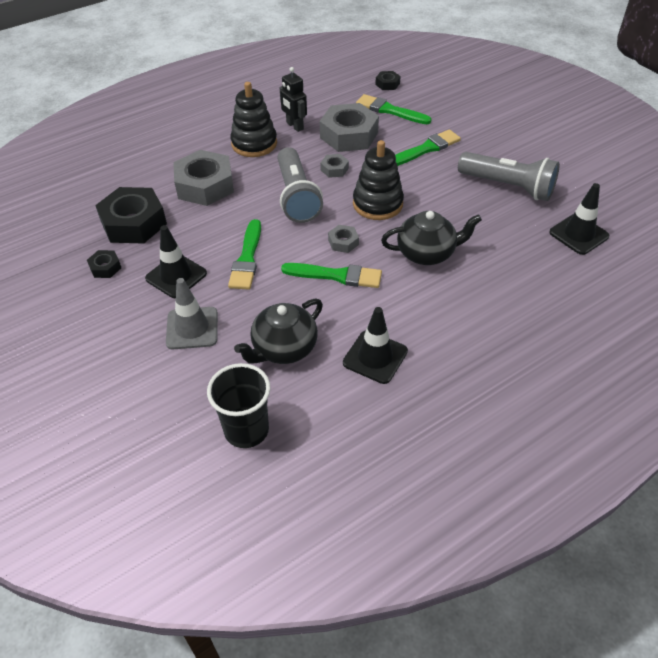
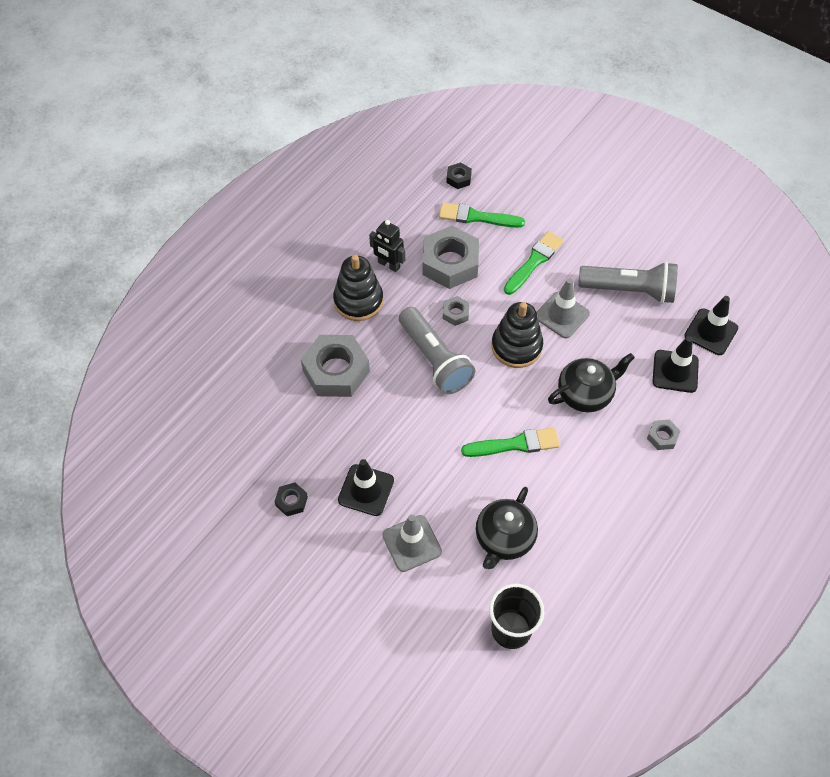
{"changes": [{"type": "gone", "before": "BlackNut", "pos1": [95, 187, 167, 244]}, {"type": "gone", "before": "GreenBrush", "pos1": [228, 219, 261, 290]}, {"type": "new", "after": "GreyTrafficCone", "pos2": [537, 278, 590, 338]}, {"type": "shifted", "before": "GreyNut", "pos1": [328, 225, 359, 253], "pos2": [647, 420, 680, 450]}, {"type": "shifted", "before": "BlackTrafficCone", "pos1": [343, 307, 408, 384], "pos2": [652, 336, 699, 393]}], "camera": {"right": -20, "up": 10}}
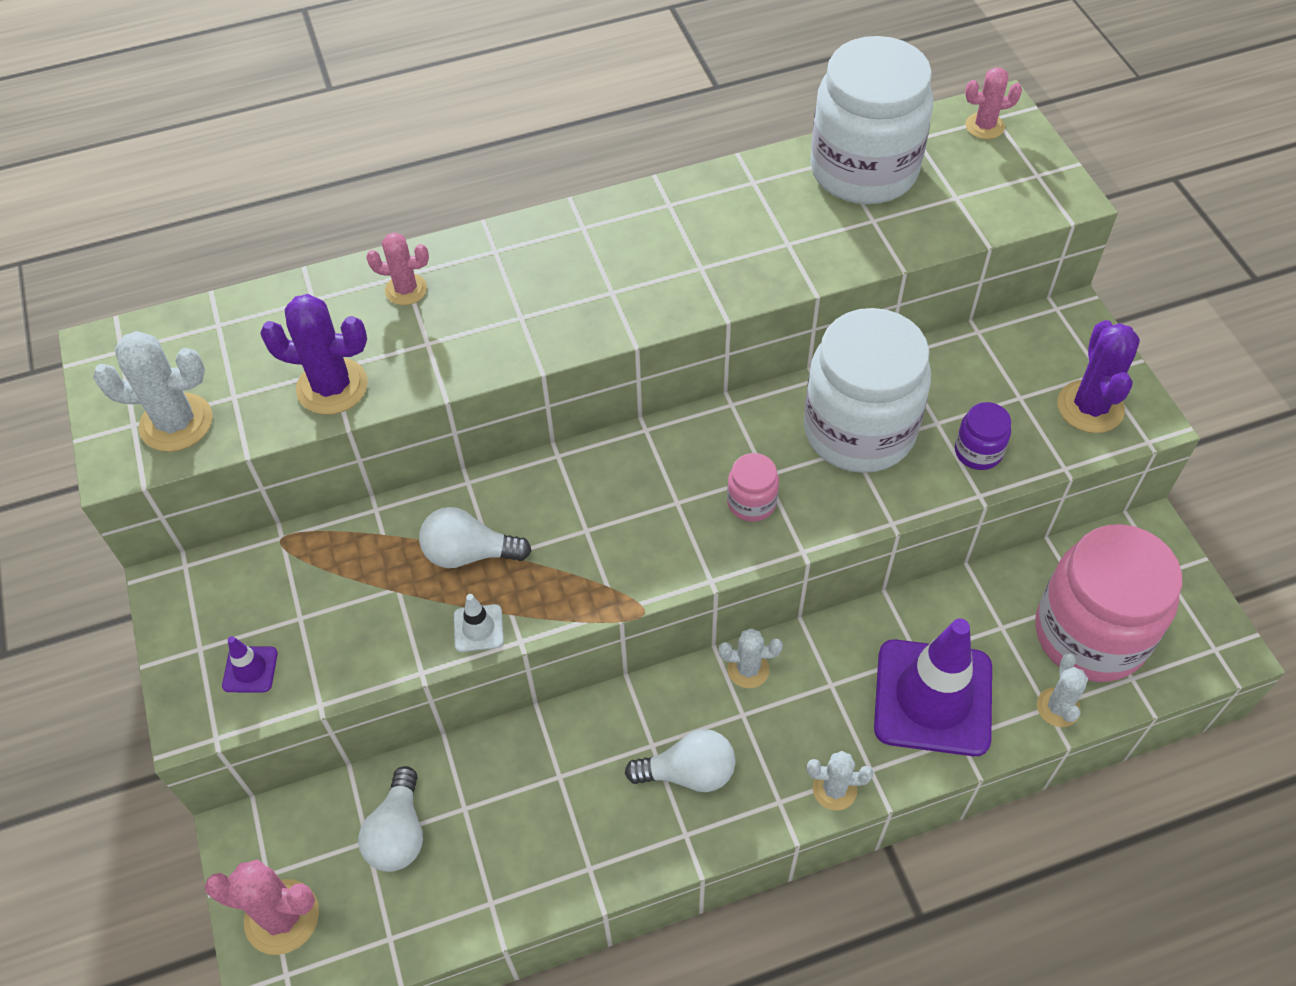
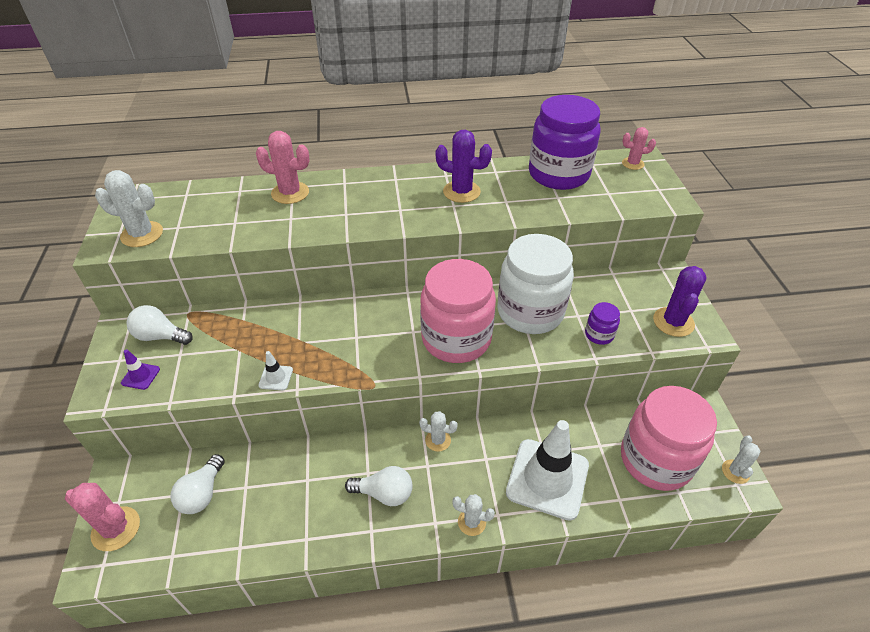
{"changes": [{"type": "shifted", "before": "PurpleCactus", "pos1": [260, 294, 368, 415], "pos2": [436, 130, 492, 203]}, {"type": "shifted", "before": "WhiteLightBulb", "pos1": [419, 507, 531, 568], "pos2": [126, 305, 193, 345]}, {"type": "shifted", "before": "WhiteCactus", "pos1": [1037, 653, 1088, 727], "pos2": [722, 436, 761, 484]}, {"type": "repainted", "before": "WhiteJar", "after": "PurpleJar", "pos1": [810, 36, 933, 204], "pos2": [529, 95, 601, 190]}, {"type": "repainted", "before": "PurpleTrafficCone", "after": "WhiteTrafficCone", "pos1": [874, 618, 992, 756], "pos2": [506, 420, 589, 521]}, {"type": "scaled", "before": "PinkCactus", "pos1": [366, 232, 429, 305], "pos2": [256, 131, 310, 204], "scale": 1.61}, {"type": "scaled", "before": "PinkJar", "pos1": [727, 453, 779, 522], "pos2": [420, 259, 496, 363], "scale": 2.36}], "camera": {"right": 10, "up": -10}}
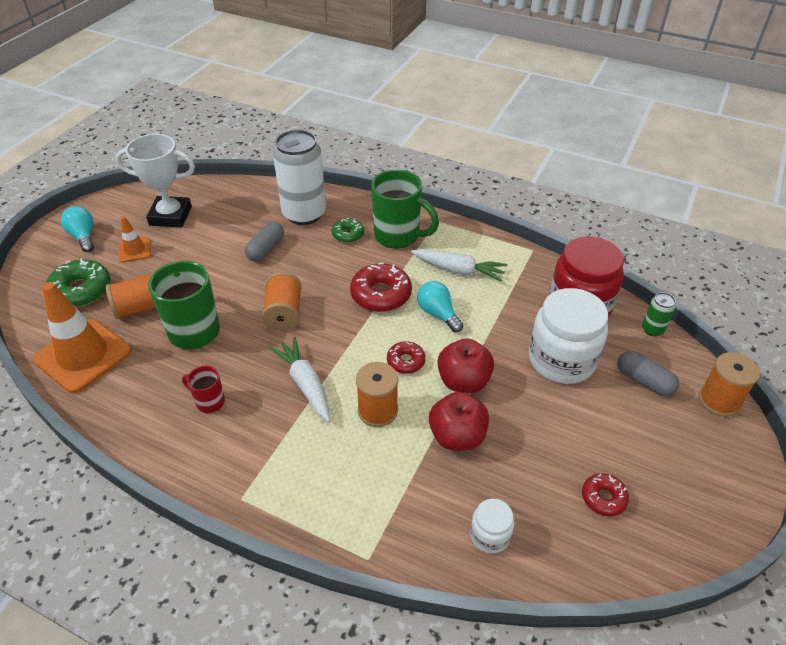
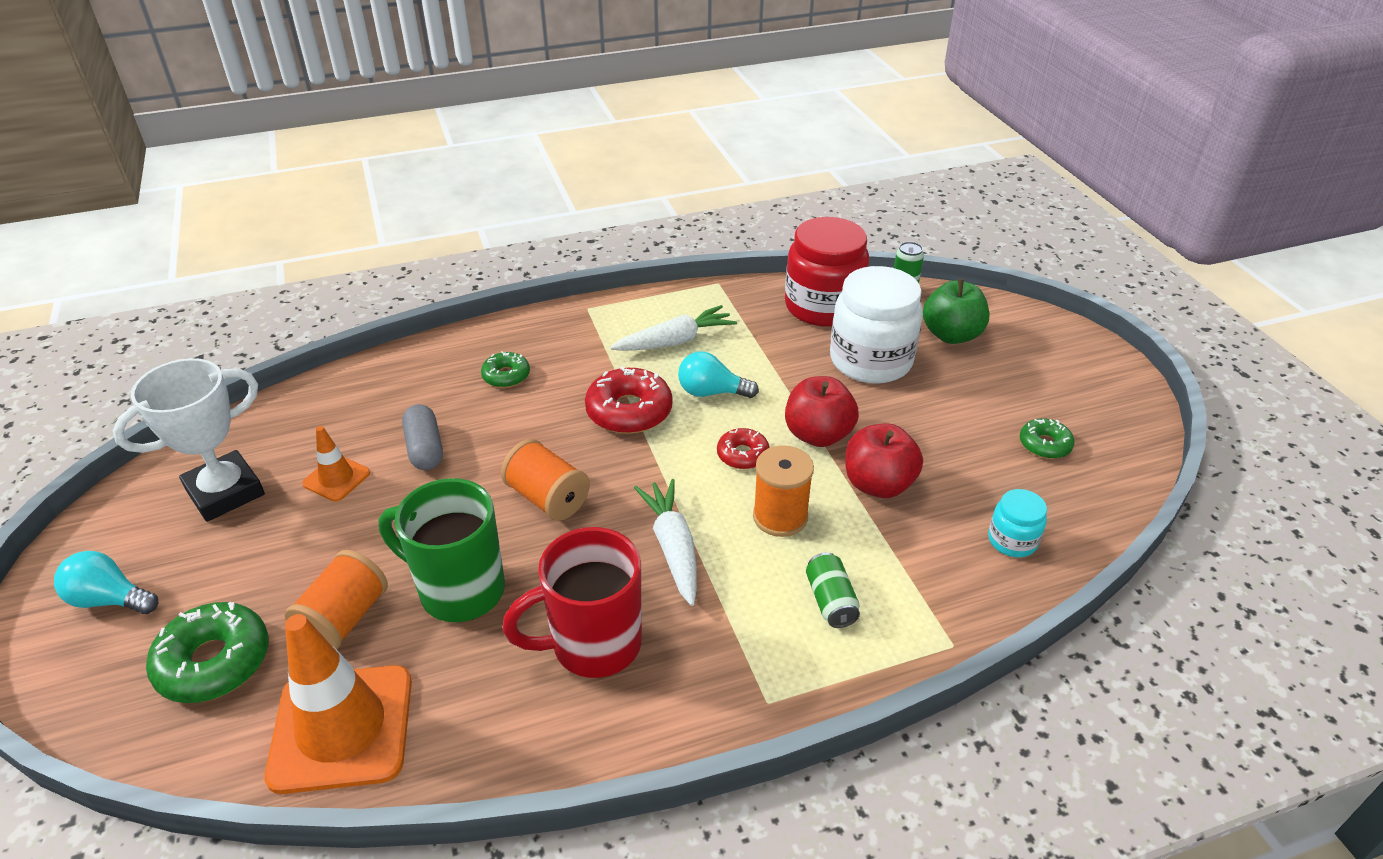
{"changes": [{"type": "gone", "before": "WhiteCan", "pos1": [273, 130, 326, 225]}, {"type": "gone", "before": "GreenMug", "pos1": [371, 170, 439, 249]}, {"type": "gone", "before": "OrangeSpool", "pos1": [699, 352, 760, 417]}, {"type": "new", "after": "GreenCan", "pos2": [806, 552, 860, 628]}, {"type": "shifted", "before": "OrangeTrafficCone", "pos1": [118, 216, 151, 263], "pos2": [302, 426, 370, 502]}, {"type": "swapped", "before": "GreyCapsule", "after": "GreenApple", "pos1": [617, 351, 680, 396], "pos2": [923, 279, 989, 344]}, {"type": "repainted", "before": "WhiteJar", "after": "TurquoiseJar", "pos1": [470, 499, 514, 553], "pos2": [988, 489, 1047, 557]}, {"type": "repainted", "before": "RedDonut", "after": "GreenDonut", "pos1": [582, 473, 629, 516], "pos2": [1020, 418, 1074, 459]}, {"type": "rotated", "before": "WhiteCarrot", "pos1": [269, 337, 330, 422], "pos2": [634, 479, 697, 606], "turn": 60}, {"type": "scaled", "before": "RedMug", "pos1": [182, 366, 225, 413], "pos2": [502, 527, 642, 678], "scale": 1.97}], "camera": {"right": -45, "up": -5}}
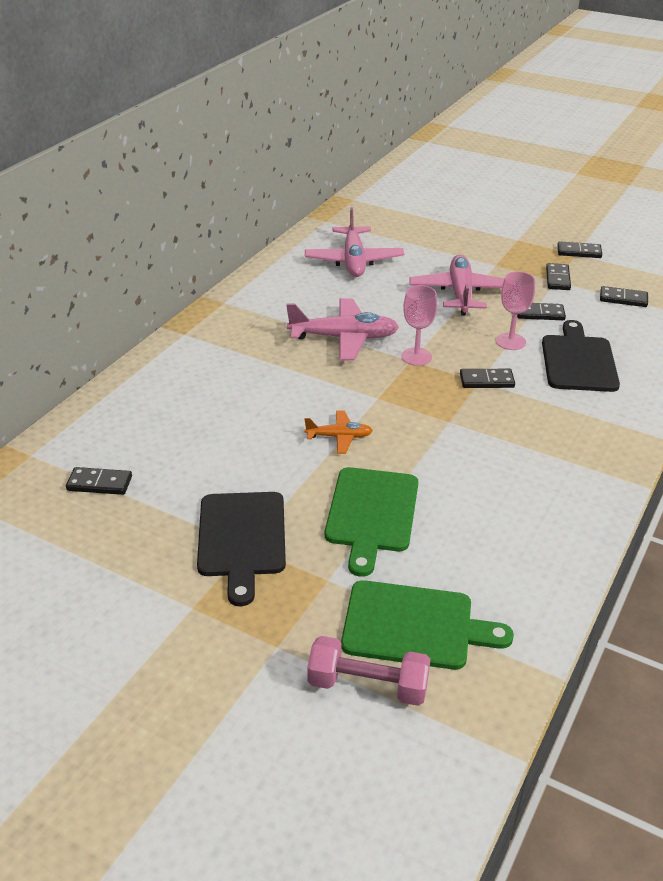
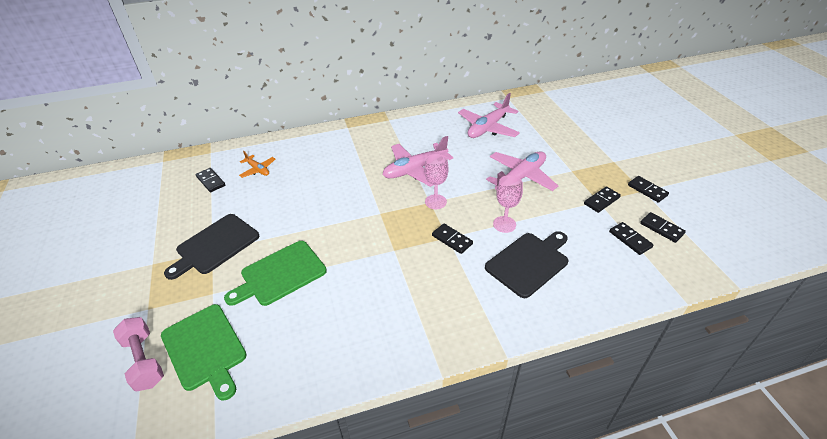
{"changes": [{"type": "shifted", "before": "OrangePlane", "pos1": [304, 410, 373, 454], "pos2": [239, 151, 275, 178]}, {"type": "shifted", "before": "BlackDomino", "pos1": [517, 303, 566, 320], "pos2": [640, 212, 686, 243]}, {"type": "rotated", "before": "PinkPlane", "pos1": [286, 298, 399, 361], "pos2": [383, 136, 453, 187], "turn": 105}], "camera": {"right": 45, "up": 5}}
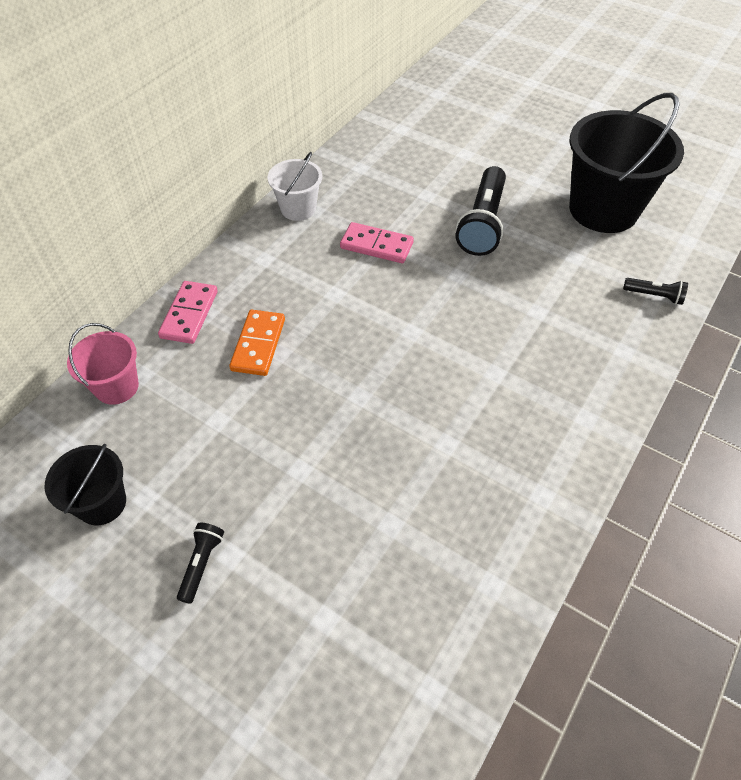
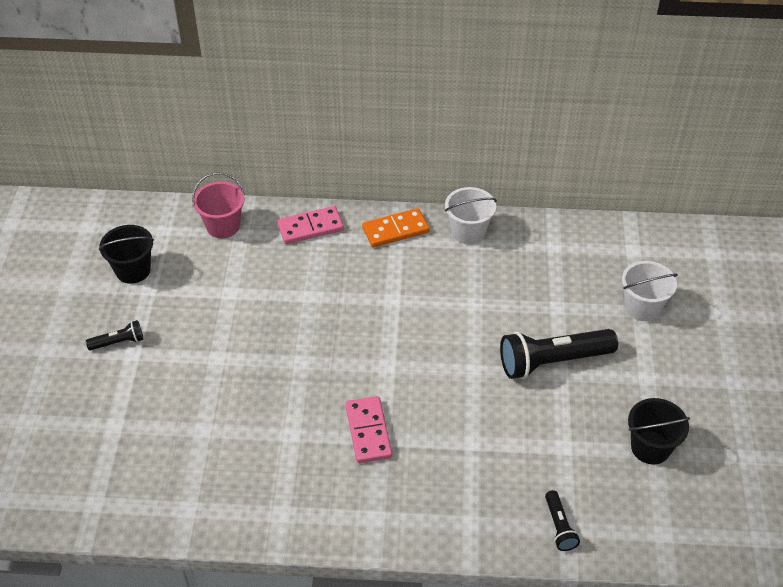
{"changes": [{"type": "new", "after": "WhiteBucket", "pos2": [622, 261, 678, 321]}, {"type": "shifted", "before": "OrangeDomino", "pos1": [229, 310, 285, 376], "pos2": [362, 208, 430, 247]}, {"type": "shifted", "before": "PinkDomino", "pos1": [340, 222, 414, 263], "pos2": [345, 396, 392, 463]}, {"type": "scaled", "before": "BlackBucket", "pos1": [569, 93, 684, 233], "pos2": [628, 398, 690, 465], "scale": 0.52}], "camera": {"right": 60, "up": -5}}
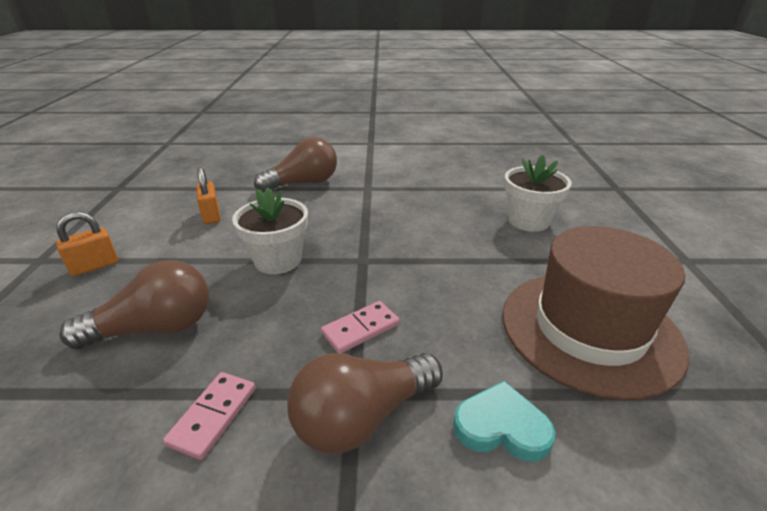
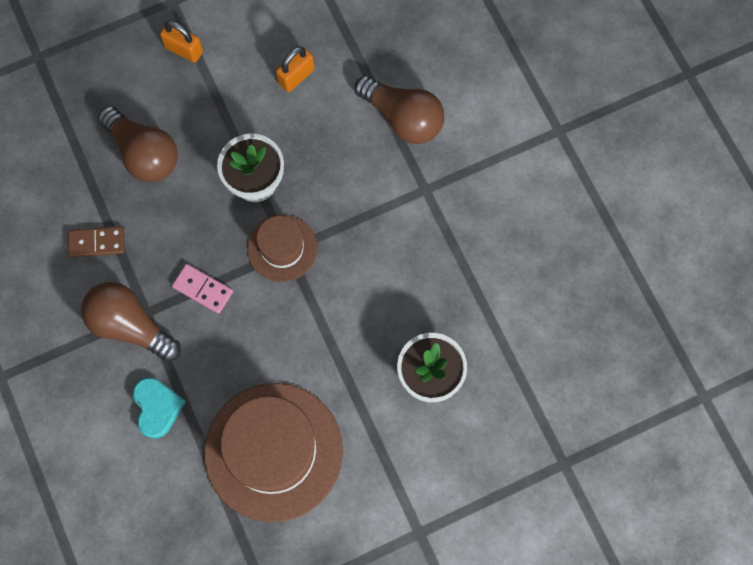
{"changes": [{"type": "new", "after": "BrownHat", "pos2": [247, 215, 317, 282]}, {"type": "repainted", "before": "PinkDomino", "after": "BrownDomino", "pos1": [163, 372, 255, 460], "pos2": [68, 226, 124, 258]}], "camera": {"right": 65, "up": 40}}
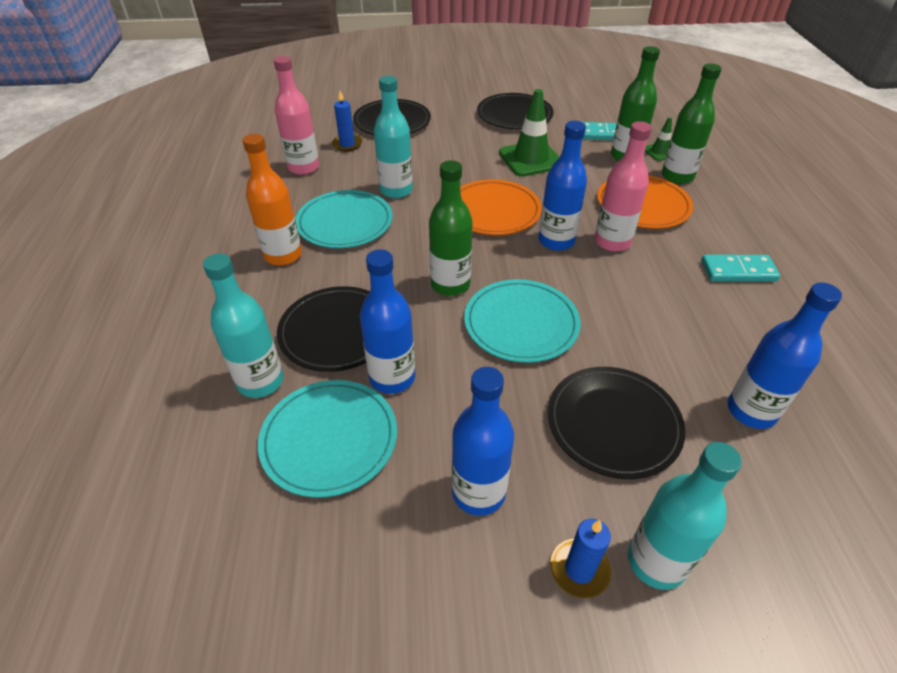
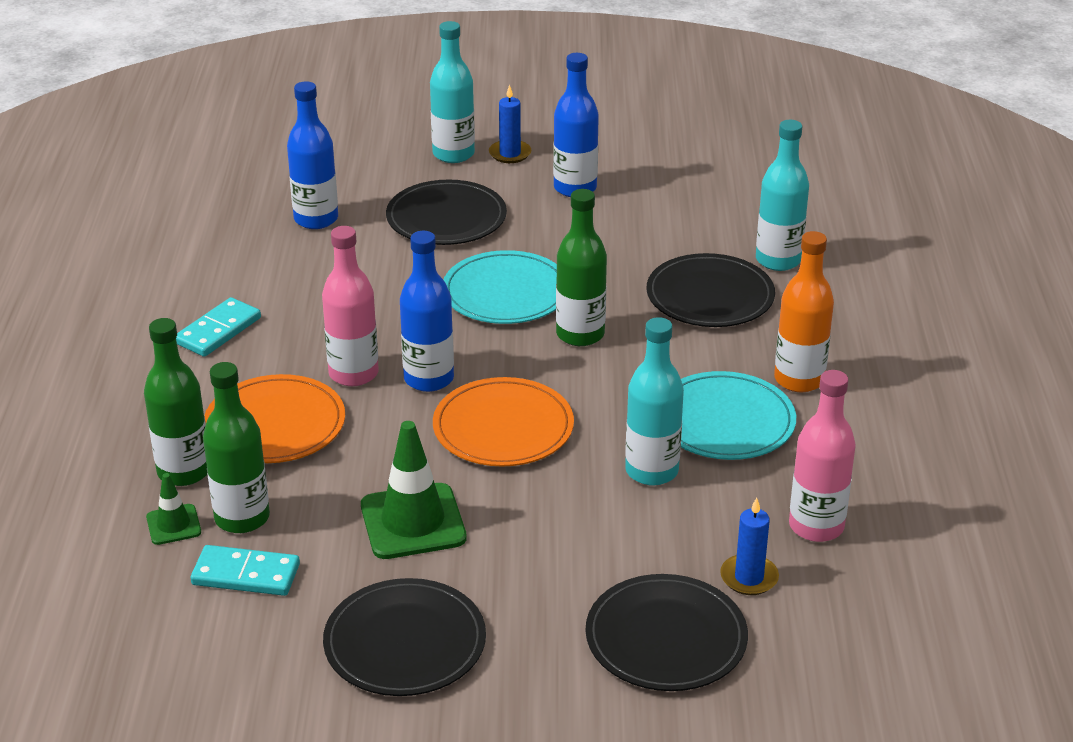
{"changes": [{"type": "gone", "before": "TurquoisePlate", "pos1": [258, 380, 397, 498]}, {"type": "gone", "before": "BlueBottle", "pos1": [360, 249, 415, 394]}, {"type": "rotated", "before": "TurquoiseDomino", "pos1": [701, 255, 780, 281], "pos2": [176, 297, 261, 357], "turn": -60}], "camera": {"right": -175, "up": -10}}
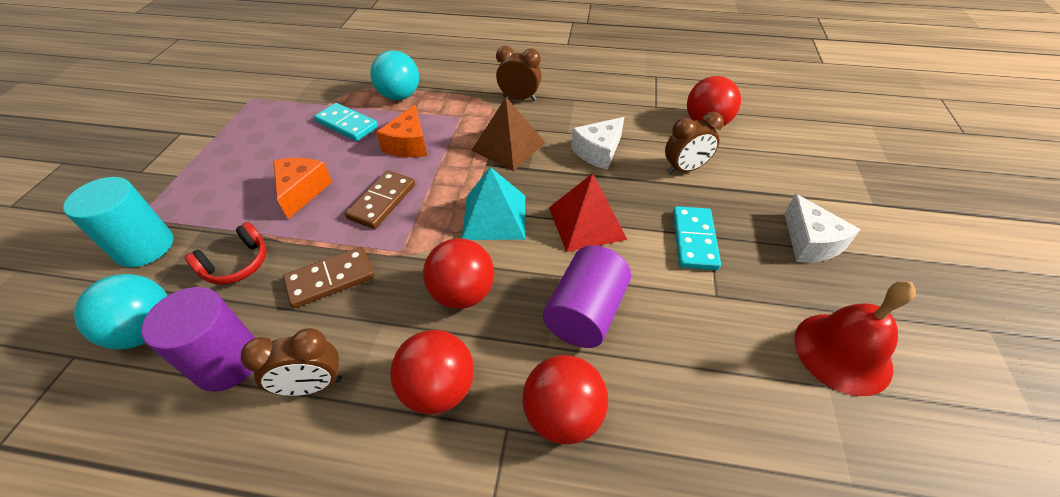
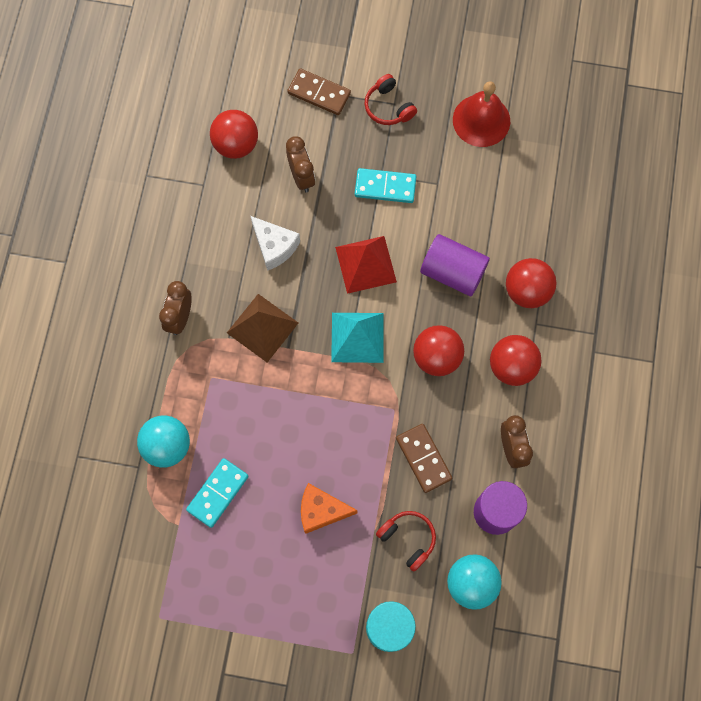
{"changes": [{"type": "gone", "before": "OrangeCheese", "pos1": [376, 105, 427, 157]}, {"type": "shifted", "before": "BrownDomino", "pos1": [345, 170, 415, 229], "pos2": [287, 68, 351, 115]}, {"type": "swapped", "before": "WhiteCheese", "after": "RedHeadphones", "pos1": [784, 194, 861, 262], "pos2": [364, 74, 417, 125]}], "camera": {"right": -90, "up": 25}}
